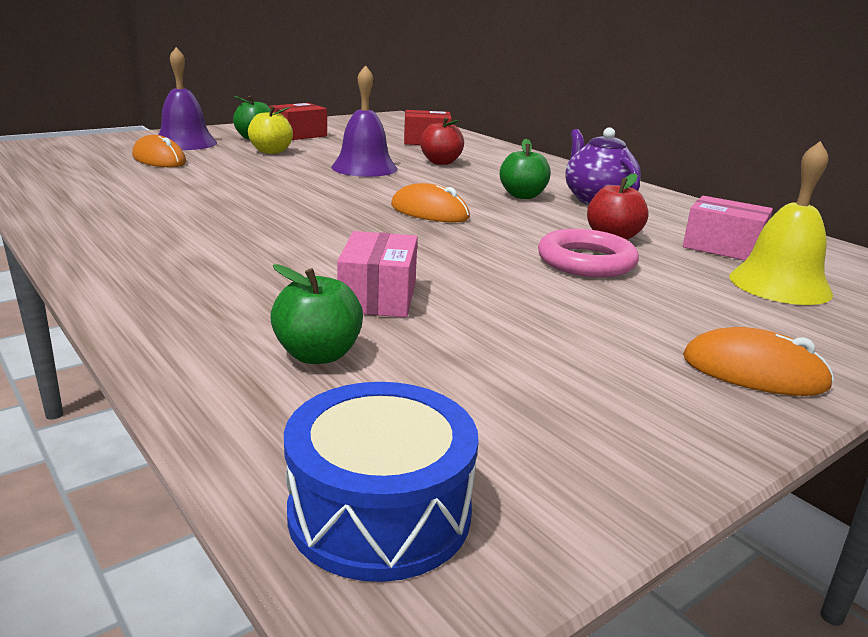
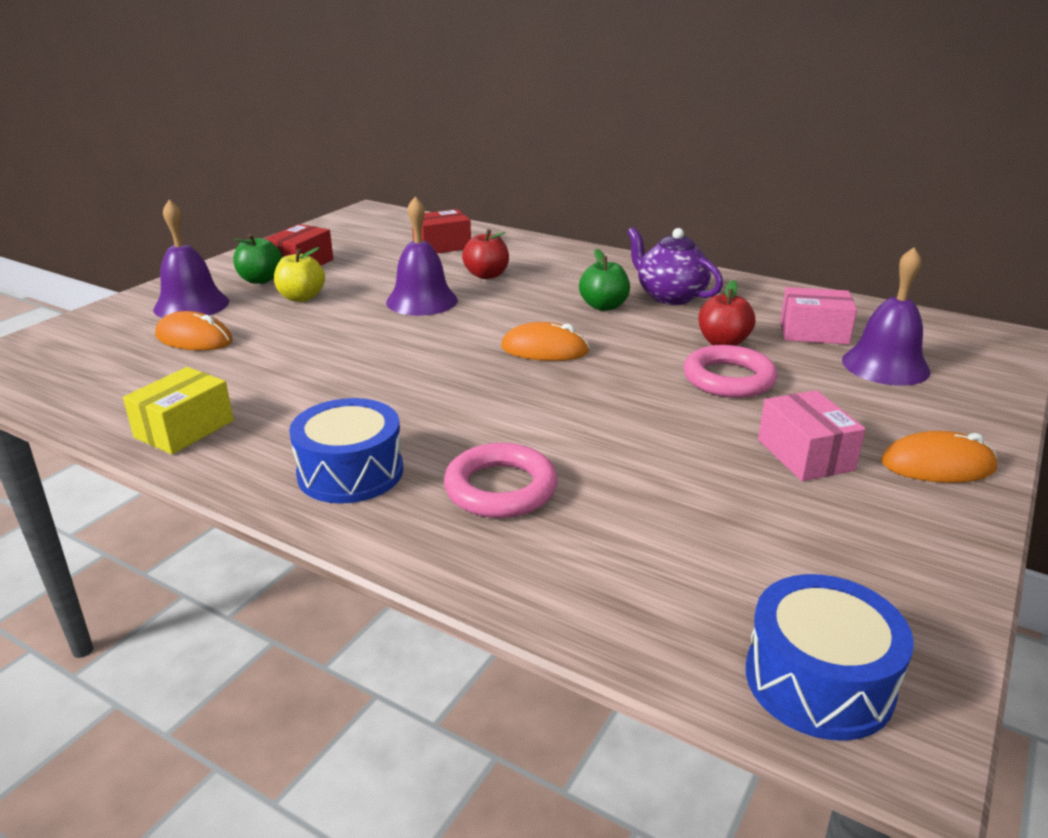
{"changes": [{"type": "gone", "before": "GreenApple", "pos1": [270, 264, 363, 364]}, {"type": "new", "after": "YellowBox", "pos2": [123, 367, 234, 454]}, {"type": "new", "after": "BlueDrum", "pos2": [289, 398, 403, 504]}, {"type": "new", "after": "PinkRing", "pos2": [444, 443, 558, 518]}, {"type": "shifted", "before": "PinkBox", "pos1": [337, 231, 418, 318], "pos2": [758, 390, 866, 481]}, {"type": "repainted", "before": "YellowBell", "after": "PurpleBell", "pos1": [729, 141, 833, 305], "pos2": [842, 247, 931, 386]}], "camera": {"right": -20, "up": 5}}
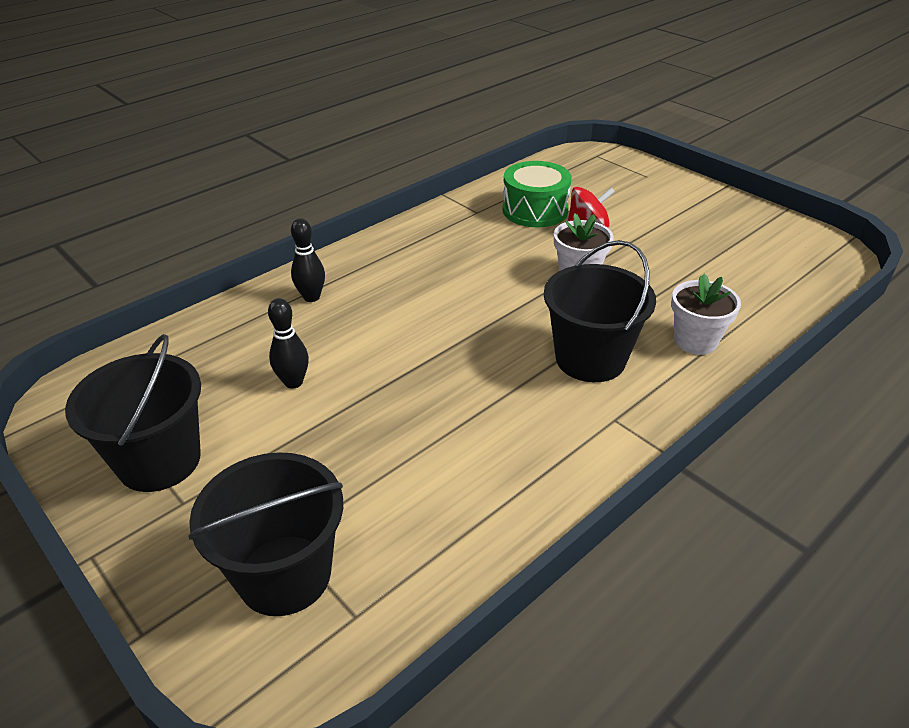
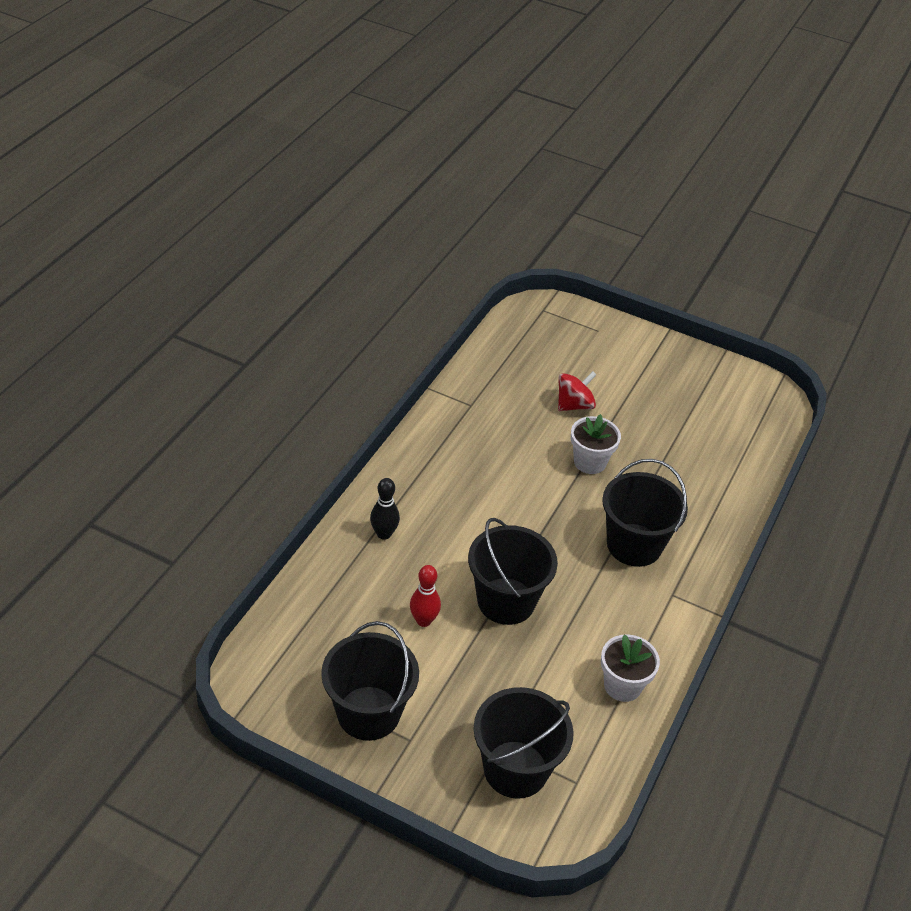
{"changes": [{"type": "gone", "before": "GreenDrum", "pos1": [503, 161, 571, 227]}, {"type": "new", "after": "BlackBucket", "pos2": [468, 518, 558, 625]}, {"type": "shifted", "before": "WhiteFlowerPot", "pos1": [671, 273, 741, 355], "pos2": [601, 634, 660, 702]}, {"type": "repainted", "before": "BlackBowlingPin", "after": "RedBowlingPin", "pos1": [268, 298, 309, 389], "pos2": [410, 565, 441, 627]}], "camera": {"right": -25, "up": 5}}
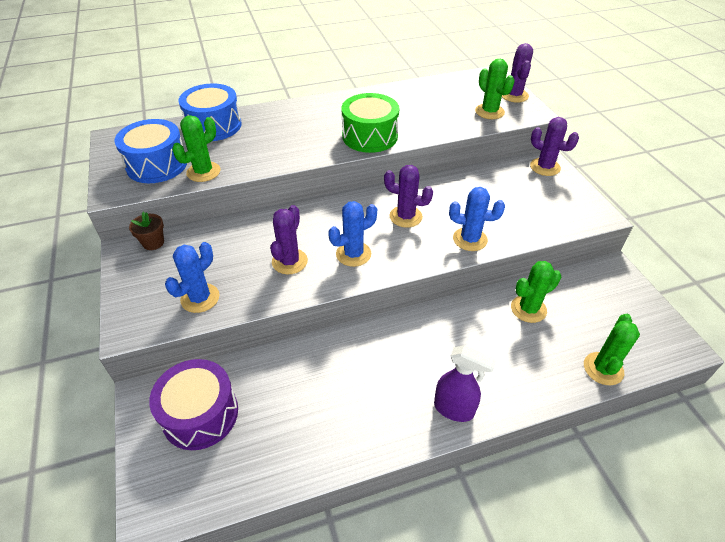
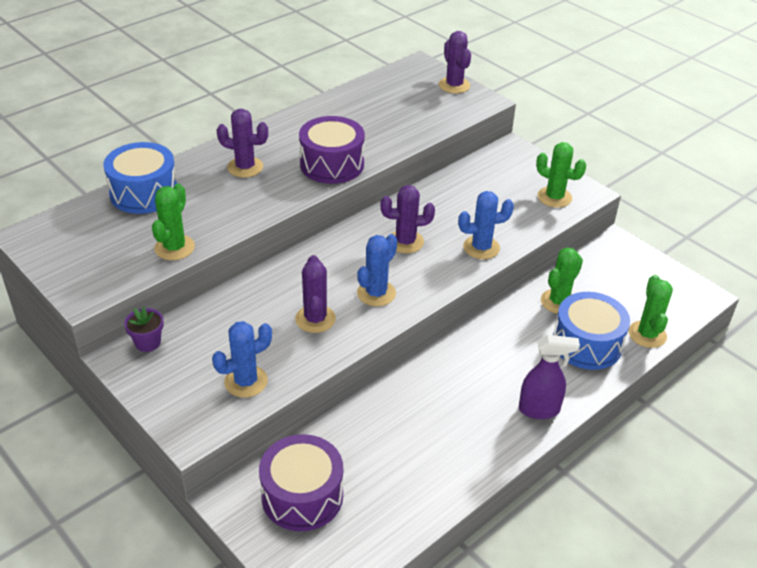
{"changes": [{"type": "shifted", "before": "BlueDrum", "pos1": [115, 119, 187, 183], "pos2": [553, 292, 630, 370]}, {"type": "shifted", "before": "GreenCactus", "pos1": [475, 59, 515, 119], "pos2": [536, 142, 586, 207]}, {"type": "shifted", "before": "PurpleCactus", "pos1": [530, 117, 579, 176], "pos2": [217, 109, 268, 178]}, {"type": "repainted", "before": "BrownFlowerPot", "after": "PurpleFlowerPot", "pos1": [129, 212, 164, 250], "pos2": [124, 307, 164, 352]}, {"type": "repainted", "before": "GreenDrum", "after": "PurpleDrum", "pos1": [341, 93, 399, 153], "pos2": [299, 116, 365, 184]}, {"type": "rotated", "before": "BlueCactus", "pos1": [165, 242, 219, 313], "pos2": [212, 321, 272, 398], "turn": 45}], "camera": {"right": -25, "up": -5}}
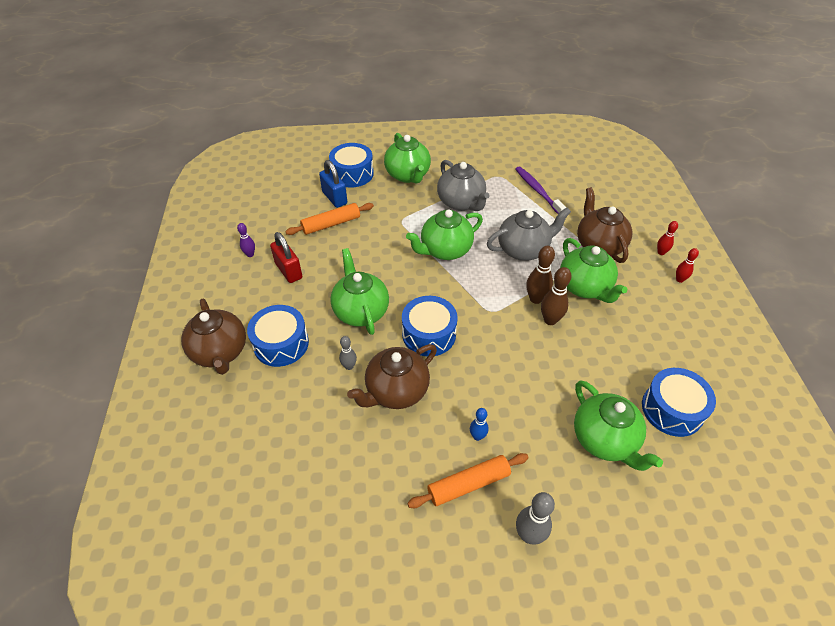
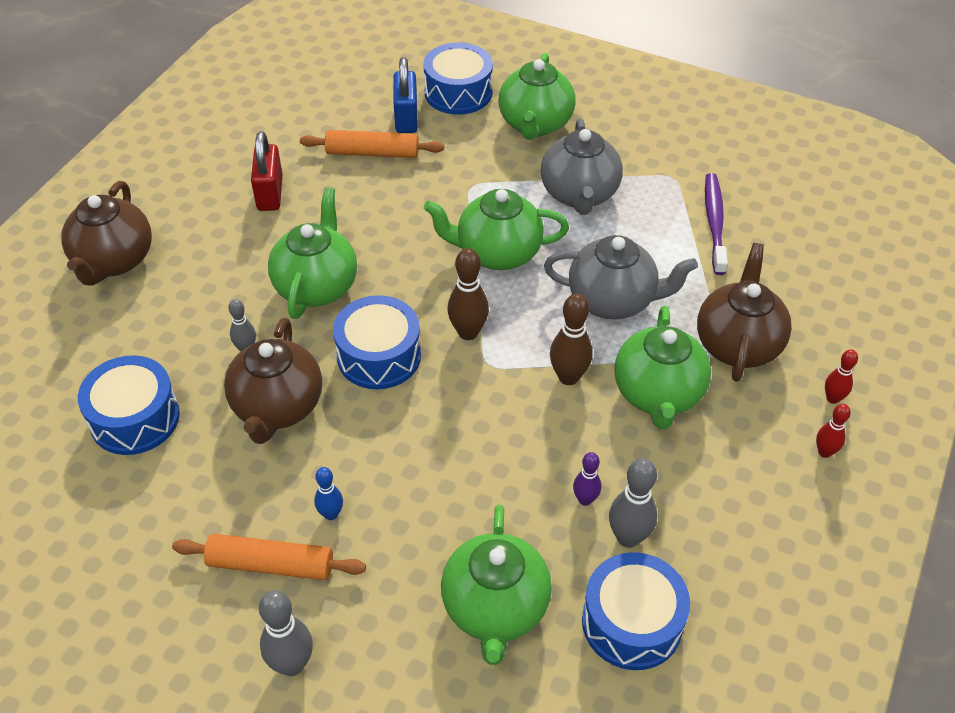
{"changes": [{"type": "new", "after": "GreyBowlingPin", "pos2": [609, 458, 657, 548]}, {"type": "shifted", "before": "PurpleBowlingPin", "pos1": [237, 223, 255, 257], "pos2": [573, 452, 601, 506]}, {"type": "shifted", "before": "BlueDrum", "pos1": [247, 305, 309, 367], "pos2": [78, 355, 180, 455]}, {"type": "shifted", "before": "BrownBowlingPin", "pos1": [541, 267, 572, 325], "pos2": [448, 248, 489, 340]}, {"type": "rotated", "before": "BrownTeapot", "pos1": [347, 344, 437, 409], "pos2": [224, 318, 322, 444], "turn": -75}], "camera": {"right": 30, "up": 0}}
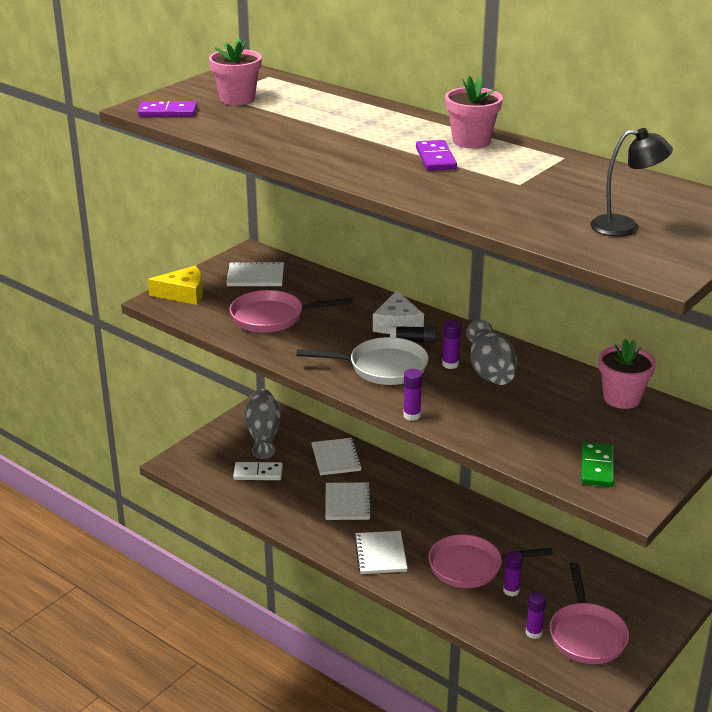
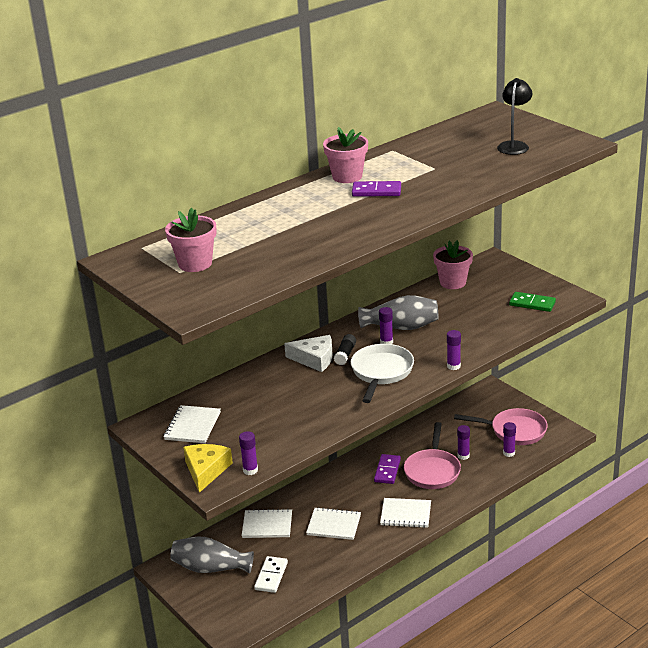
{"changes": [{"type": "gone", "before": "PinkPan", "pos1": [229, 290, 353, 333]}, {"type": "new", "after": "PurpleGlueStick", "pos2": [239, 431, 258, 475]}, {"type": "shifted", "before": "PurpleDomino", "pos1": [138, 101, 197, 117], "pos2": [374, 454, 401, 484]}], "camera": {"right": -75, "up": 0}}
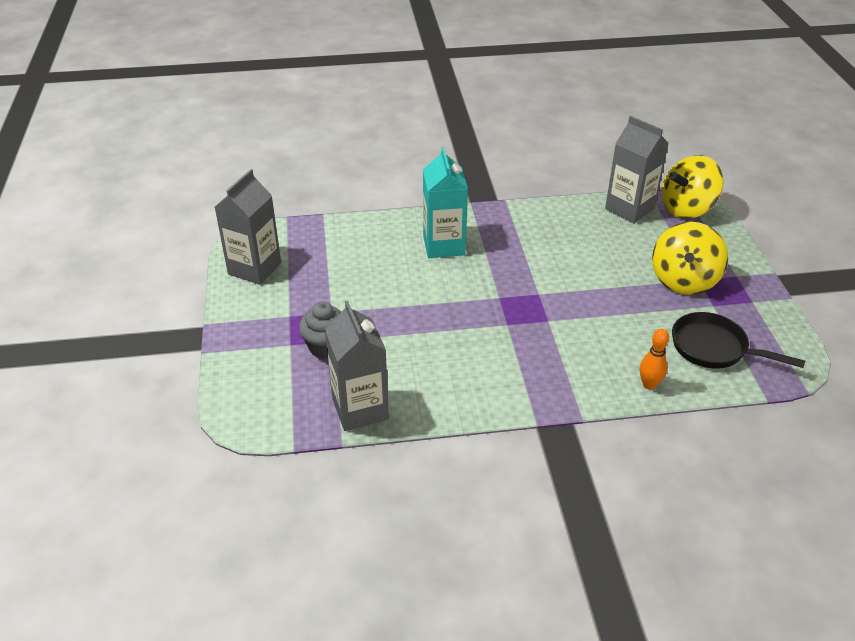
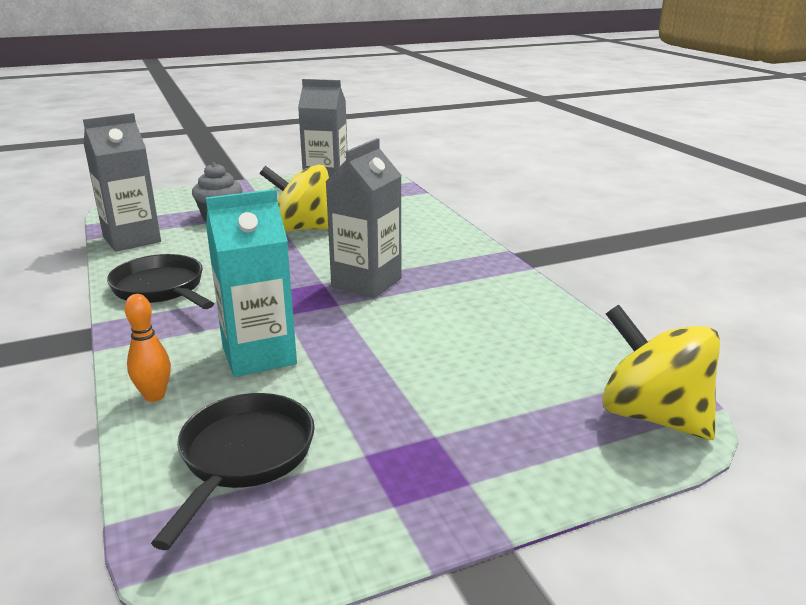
{"changes": [{"type": "new", "after": "BlackPan", "pos2": [107, 254, 214, 309]}, {"type": "shifted", "before": "TurquoiseCarton", "pos1": [423, 147, 468, 258], "pos2": [206, 189, 297, 377]}, {"type": "shifted", "before": "GreyCarton", "pos1": [605, 116, 669, 223], "pos2": [325, 138, 402, 298]}, {"type": "shifted", "before": "YellowSpinningTop", "pos1": [652, 222, 728, 295], "pos2": [260, 164, 329, 232]}], "camera": {"right": 75, "up": -15}}
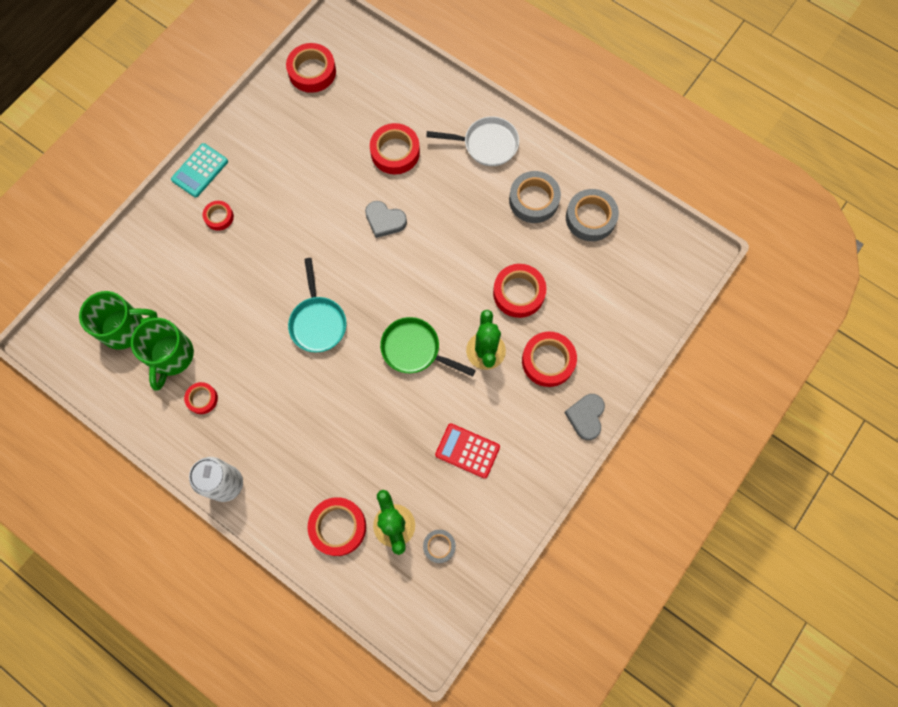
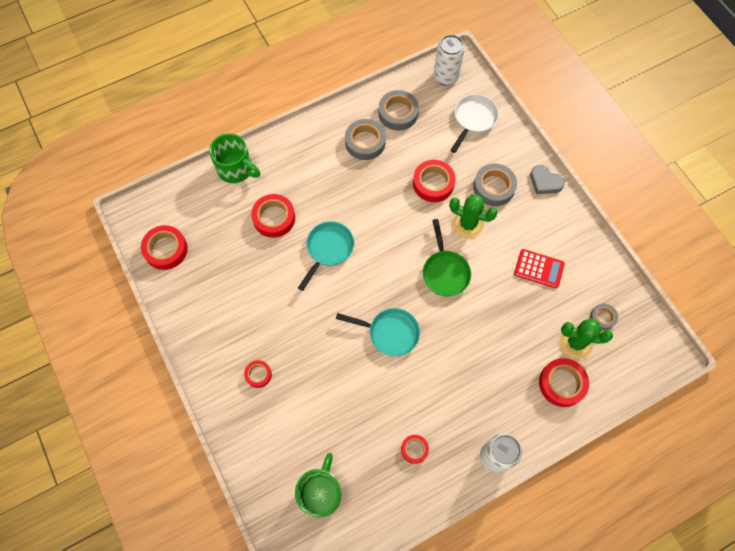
{"changes": [{"type": "gone", "before": "TurquoiseCalculator", "pos1": [171, 143, 228, 197]}, {"type": "new", "after": "WhiteCan", "pos2": [434, 35, 464, 86]}, {"type": "shifted", "before": "GreenMug", "pos1": [131, 318, 194, 390], "pos2": [209, 133, 260, 183]}, {"type": "shifted", "before": "WhitePan", "pos1": [426, 116, 519, 166], "pos2": [450, 94, 499, 153]}, {"type": "swapped", "before": "GreyHeart", "after": "TurquoisePan", "pos1": [365, 201, 407, 238], "pos2": [298, 221, 354, 291]}, {"type": "repainted", "before": "RedTape", "after": "GreyTape", "pos1": [522, 332, 577, 387], "pos2": [473, 163, 517, 206]}, {"type": "rotated", "before": "GreenPan", "pos1": [380, 317, 476, 377], "pos2": [423, 219, 471, 296], "turn": -60}, {"type": "rotated", "before": "RedCalculator", "pos1": [435, 424, 500, 479], "pos2": [514, 249, 565, 288], "turn": -120}], "camera": {"right": -65, "up": -5}}
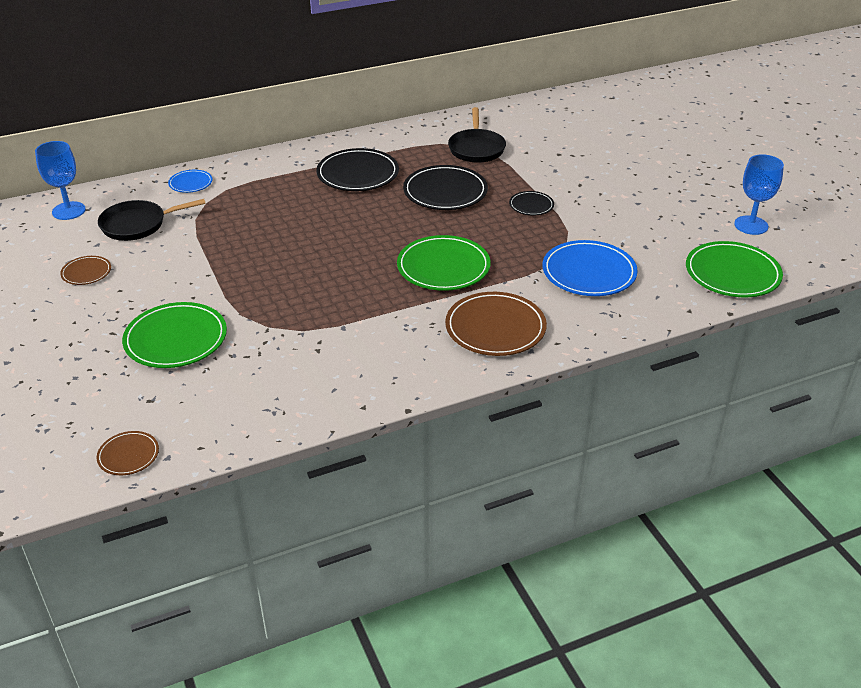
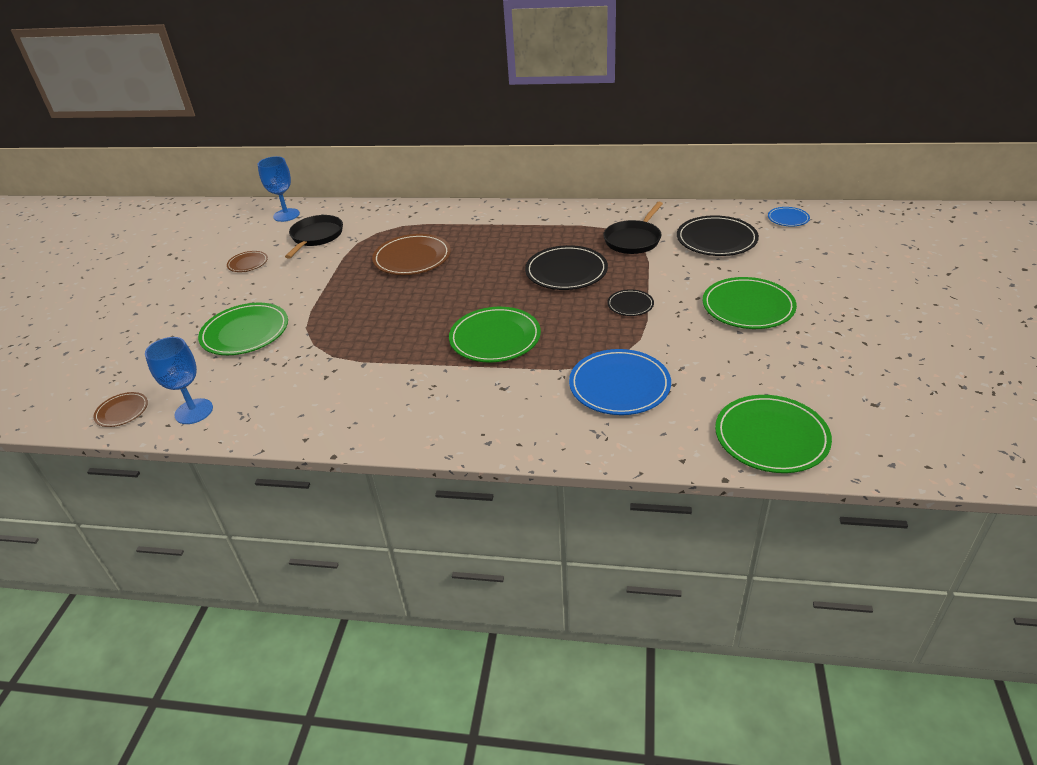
{"changes": [{"type": "new", "after": "GreenPlate", "pos2": [703, 277, 797, 329]}, {"type": "shifted", "before": "BluePlate", "pos1": [168, 170, 213, 193], "pos2": [768, 207, 810, 227]}, {"type": "shifted", "before": "BlackPlate", "pos1": [316, 148, 399, 191], "pos2": [677, 215, 759, 256]}, {"type": "shifted", "before": "BrownPlate", "pos1": [445, 292, 547, 356], "pos2": [372, 234, 451, 275]}, {"type": "shifted", "before": "BlueGoblet", "pos1": [734, 154, 784, 235], "pos2": [145, 337, 213, 424]}, {"type": "rotated", "before": "BlackPan", "pos1": [98, 199, 206, 241], "pos2": [285, 215, 343, 259], "turn": 90}], "camera": {"right": 35, "up": 0}}
